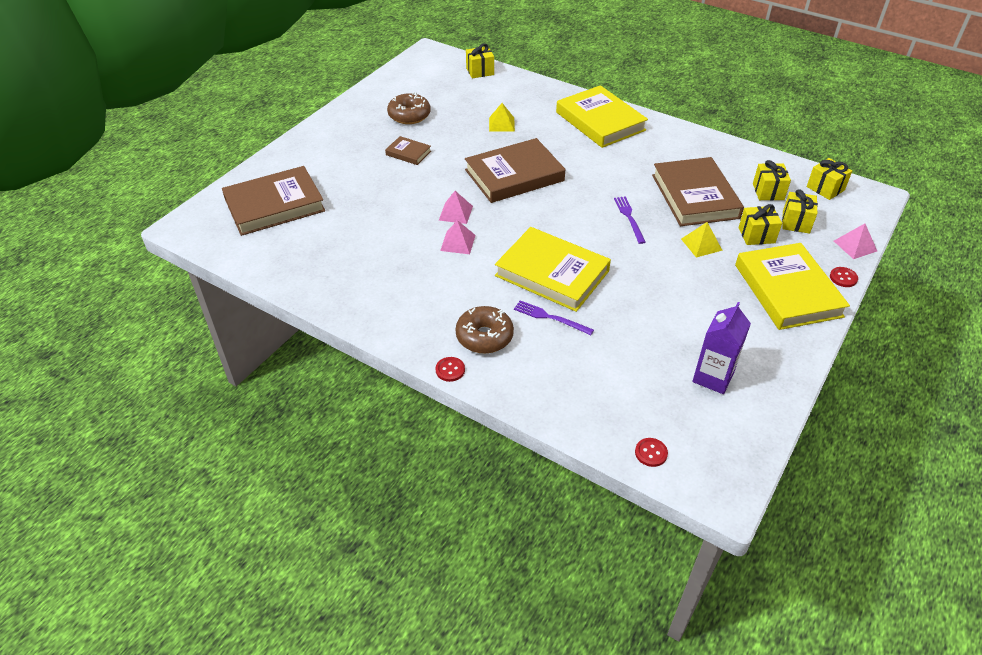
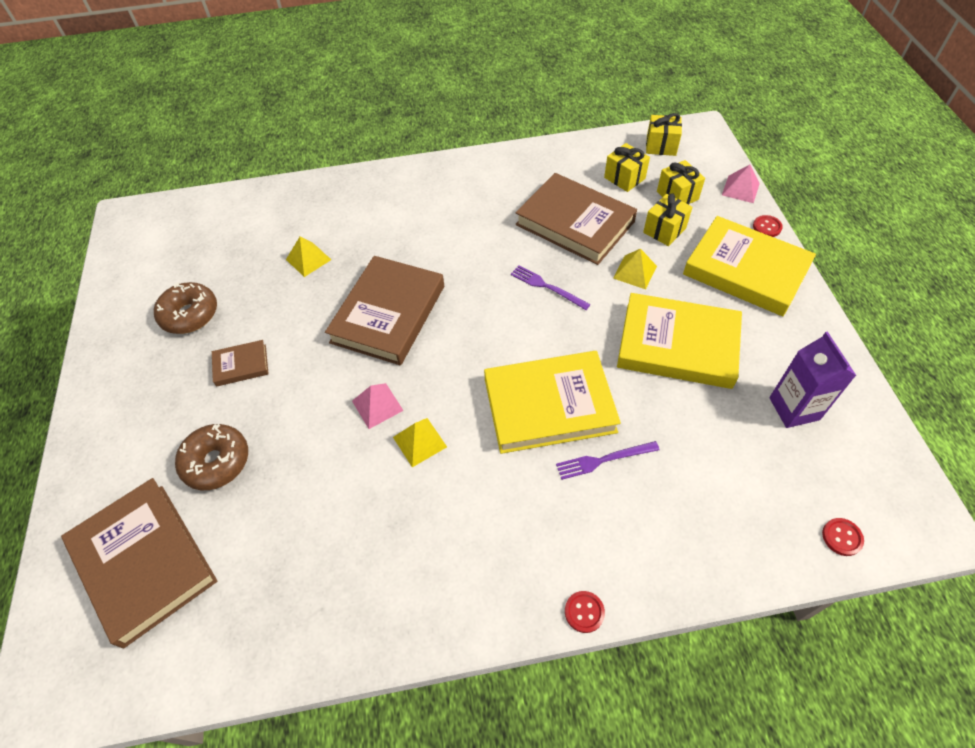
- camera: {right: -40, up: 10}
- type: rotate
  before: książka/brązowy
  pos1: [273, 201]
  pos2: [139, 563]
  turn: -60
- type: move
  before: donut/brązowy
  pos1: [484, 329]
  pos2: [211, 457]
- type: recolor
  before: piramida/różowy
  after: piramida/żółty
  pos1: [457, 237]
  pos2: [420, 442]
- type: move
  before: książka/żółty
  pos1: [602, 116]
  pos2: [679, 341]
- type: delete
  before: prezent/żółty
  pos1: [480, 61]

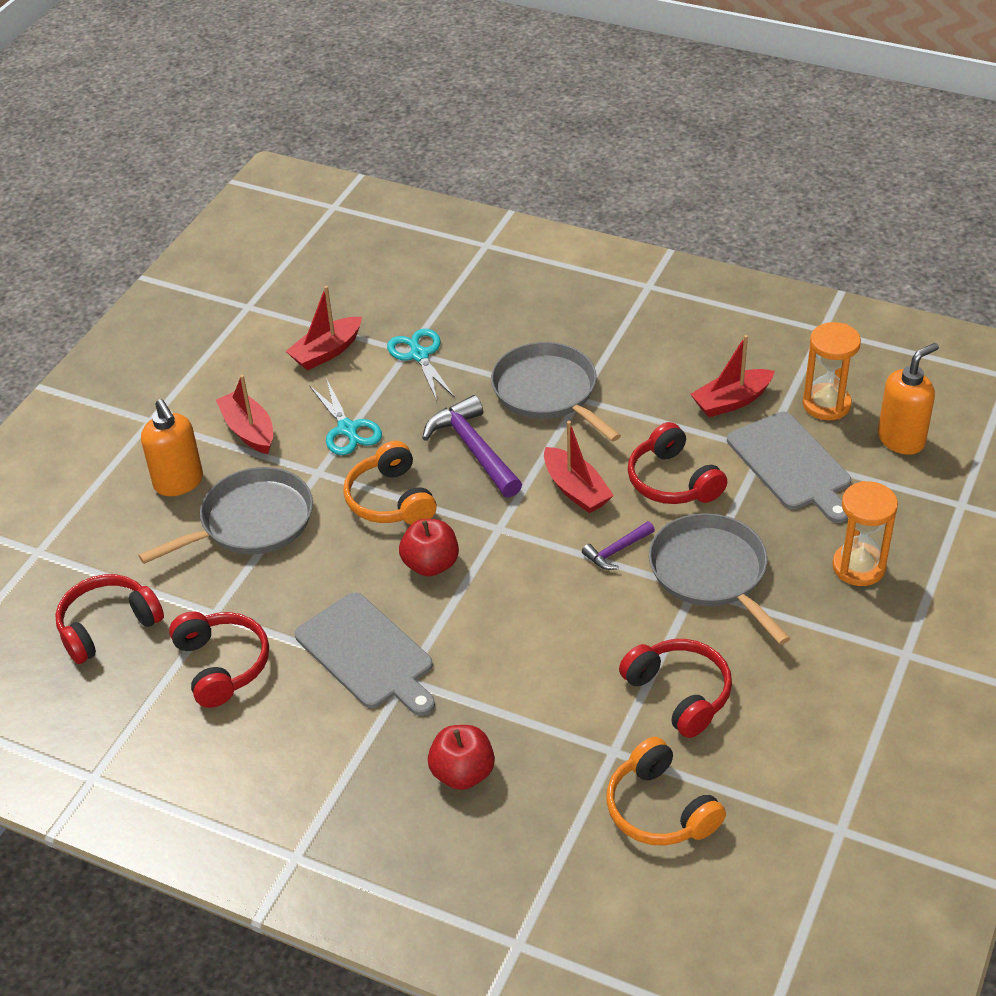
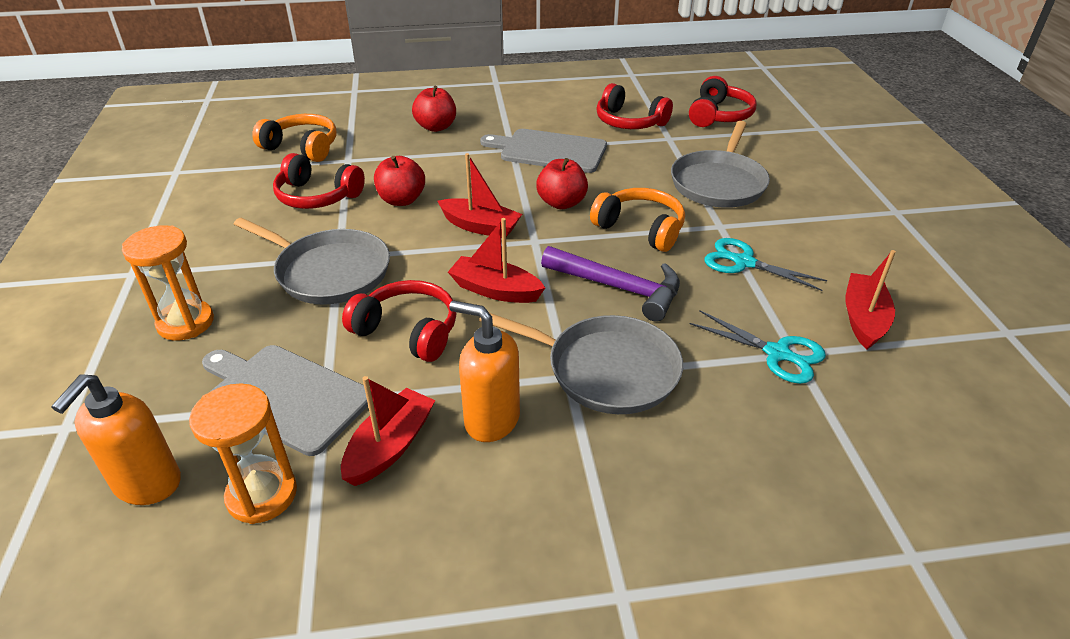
- camera: {right: 145, up: -5}
- type: insert
  after: jabłko/czerwony
  pos2: [399, 181]
- type: move
  before: łódka/czerwony
  pos1: [244, 414]
  pos2: [479, 195]
- type: move
  before: dozownik mydła/pomarańczowy
  pos1: [172, 447]
  pos2: [484, 371]
- type: delete
  before: młotek/fioletowy
  pos1: [618, 545]

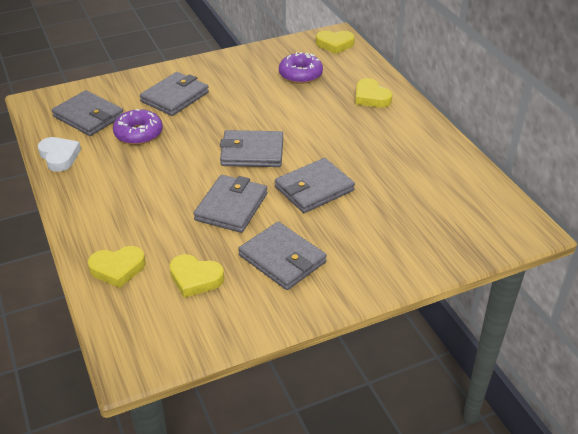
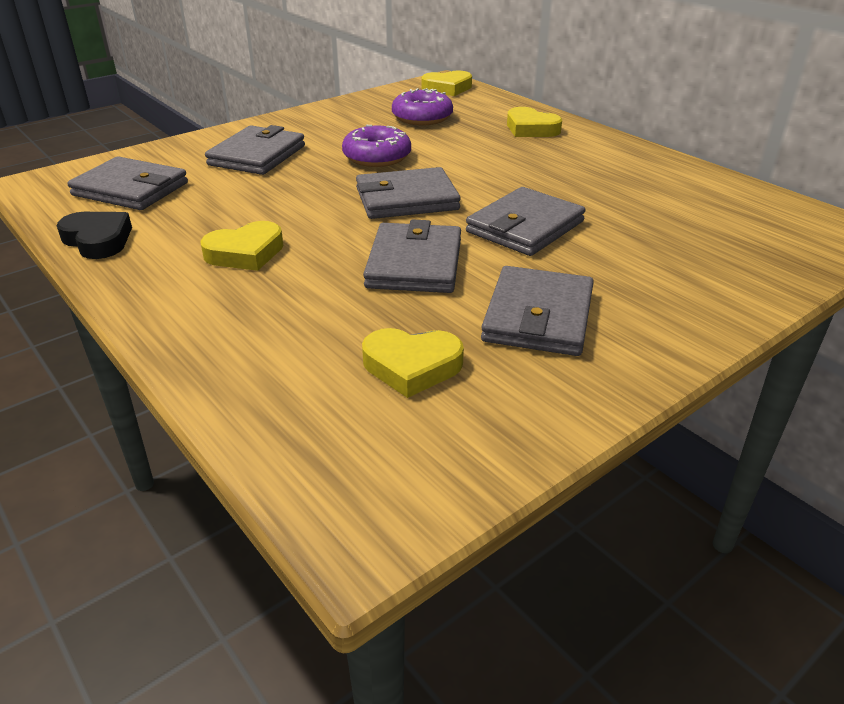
- camera: {right: -15, up: -5}
- type: recolor
  before: serce/biały
  after: serce/czarny
  pos1: [59, 154]
  pos2: [94, 235]
- type: move
  before: serce/żółty
  pos1: [117, 267]
  pos2: [241, 246]
- type: move
  before: donut/fioletowy
  pos1: [138, 127]
  pos2: [376, 146]
- type: rotate
  before: portfel/szary
  pos1: [282, 256]
  pos2: [537, 311]
  turn: 75

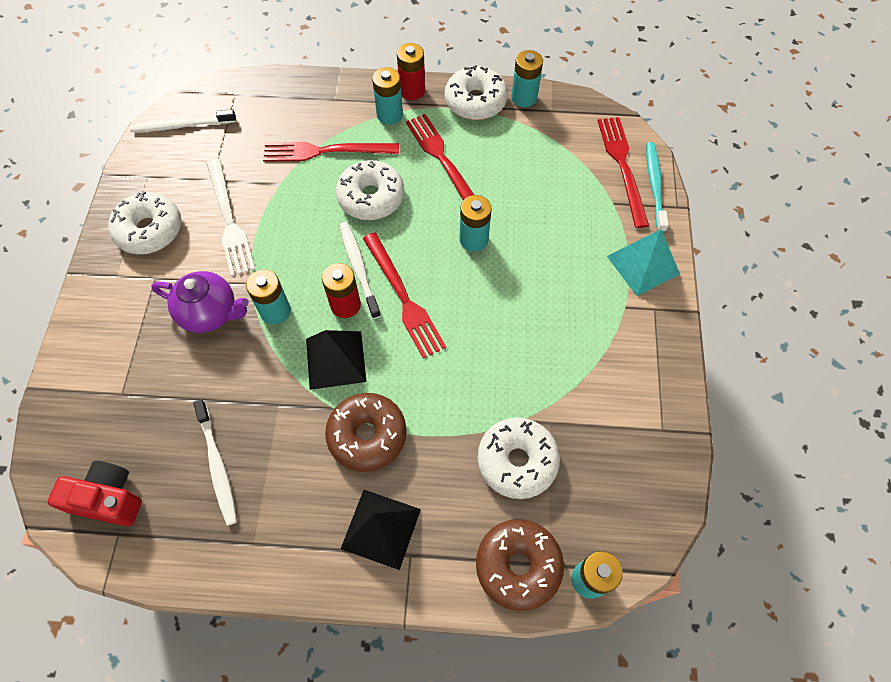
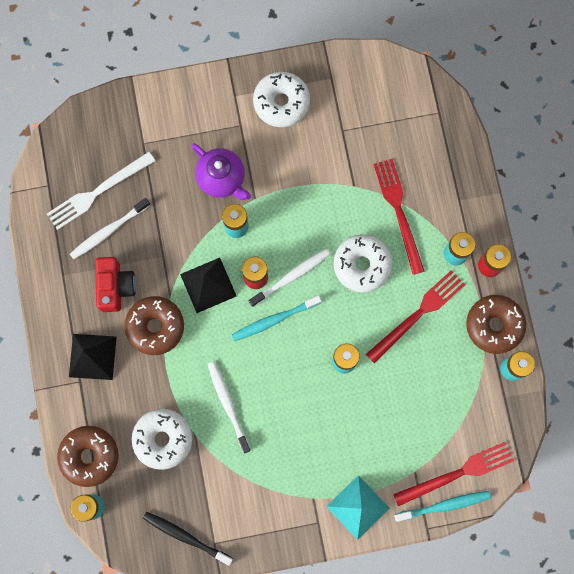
- camera: {right: 75, up: 15}
- type: move
  before: widelec/biały
  pos1: [231, 217]
  pos2: [101, 191]
- type: move
  before: aparat fotograficzny/czerwony
  pos1: [94, 493]
  pos2: [115, 284]
- type: insert
  after: szczoteczka do zębów/czarny
  pos2: [188, 539]
- type: rotate
  before: imbryk/fioletowy
  pos1: [200, 302]
  pos2: [221, 171]
  turn: -45
- type: move
  before: szczoteczka do zębów/biały
  pos1: [183, 120]
  pos2: [229, 407]
- type: replace
  before: widelec/czerwony
  after: szczoteczka do zębów/turkusowy
  pos1: [404, 295]
  pos2: [277, 318]
- type: recolor
  before: donut/biały
  after: donut/brązowy
  pos1: [476, 92]
  pos2: [496, 324]

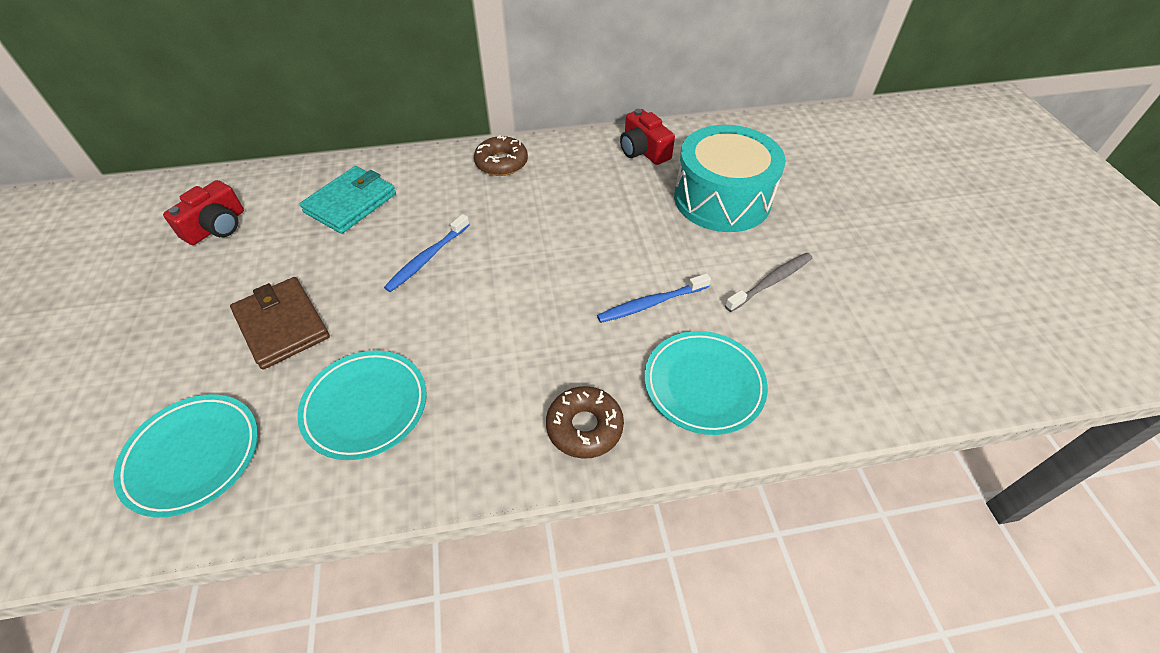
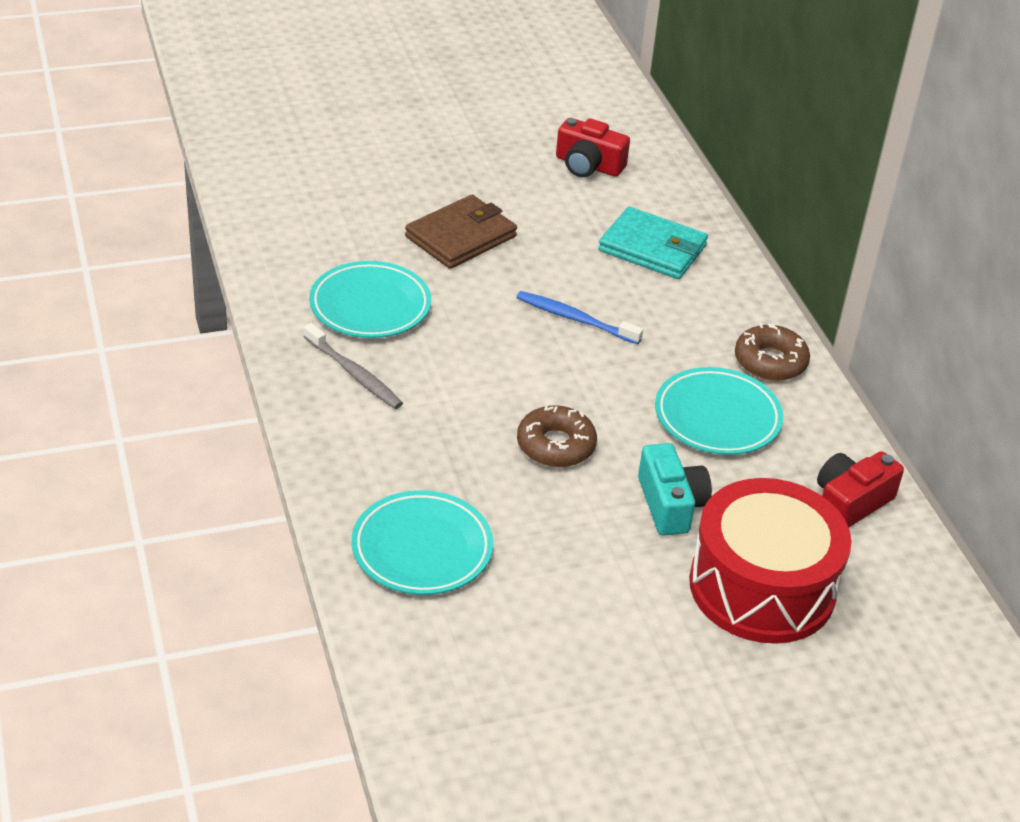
- camera: {right: 80, up: -10}
- type: move
  before: szczoteczka do zębów/szary
  pos1: [768, 282]
  pos2: [353, 366]
- type: move
  before: donut/brązowy
  pos1: [585, 422]
  pos2: [557, 436]
- type: insert
  after: aparat fotograficzny/turkusowy
  pos2: [675, 489]
- type: move
  before: talerz/turkusowy
  pos1: [185, 455]
  pos2: [719, 411]
- type: recolor
  before: bęben/turkusowy
  after: bęben/czerwony
  pos1: [730, 178]
  pos2: [770, 561]
- type: delete
  before: szczoteczka do zębów/niebieski
  pos1: [654, 298]

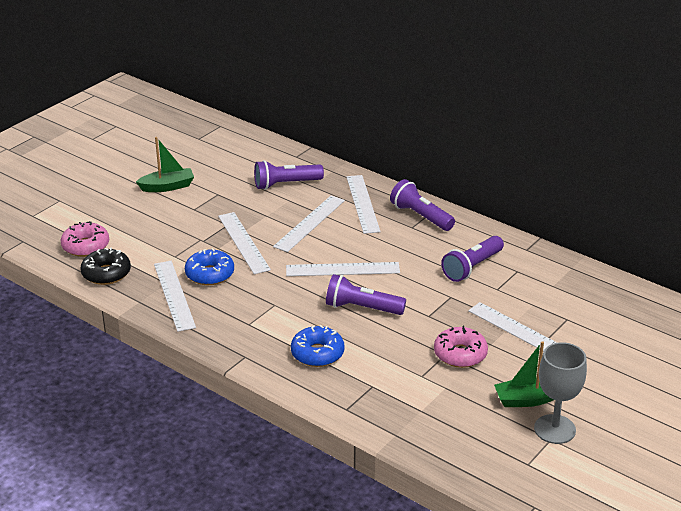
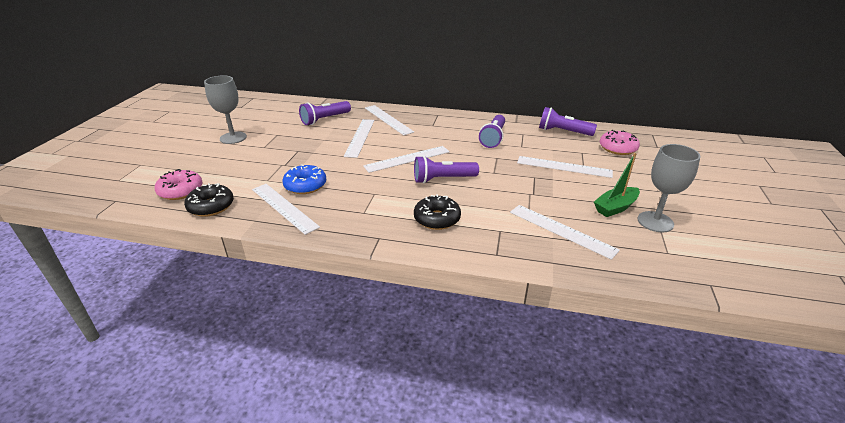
- camera: {right: -25, up: 0}
- type: replace
  before: łódka/zielony
  after: kielich/szary
  pos1: [165, 164]
  pos2: [225, 109]
- type: recolor
  before: donut/niebieski
  after: donut/czarny
  pos1: [318, 346]
  pos2: [437, 212]
- type: move
  before: linijka/biały
  pos1: [244, 243]
  pos2: [565, 232]
- type: move
  before: latarka/fioletowy
  pos1: [422, 205]
  pos2: [568, 121]
- type: move
  before: donut/różowy
  pos1: [461, 347]
  pos2: [620, 142]

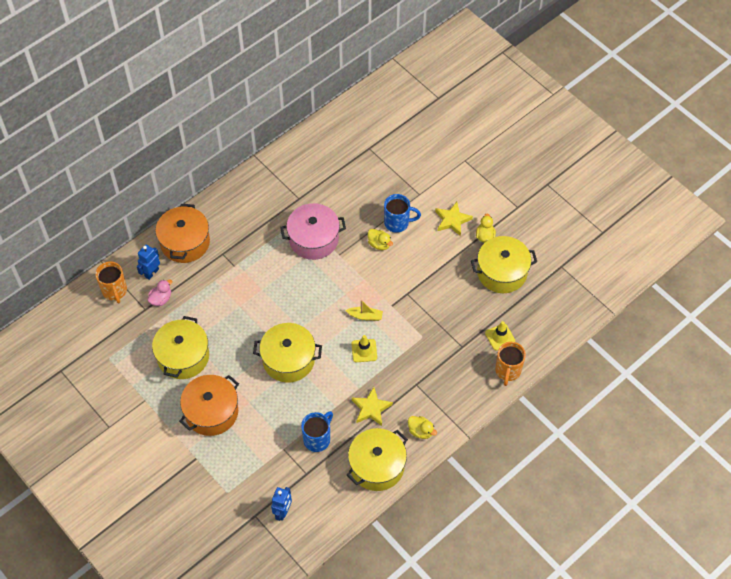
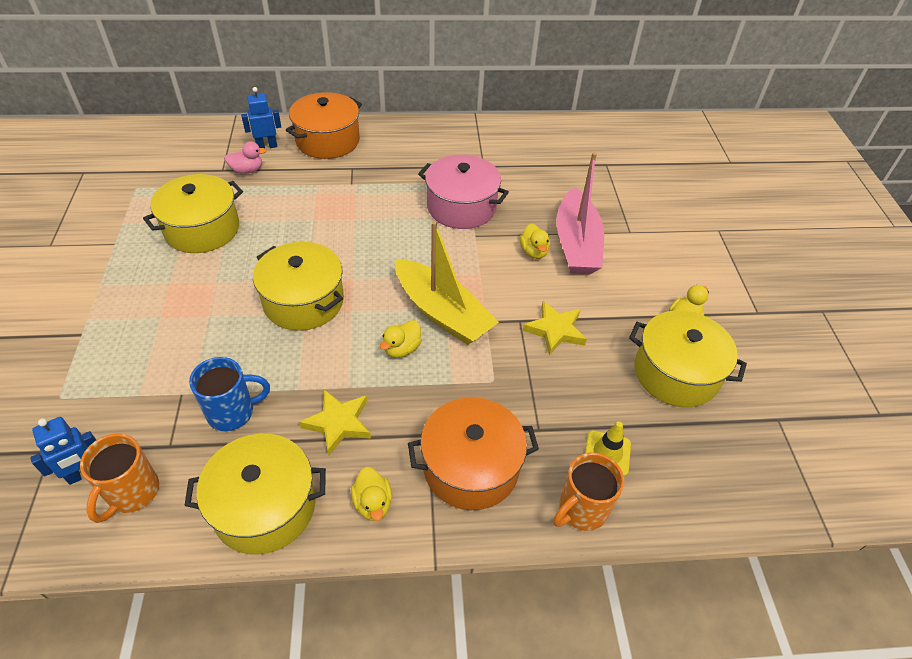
- camera: {right: 35, up: -10}
- type: move
  before: kubek/pomarańczowy
  pos1: [111, 282]
  pos2: [119, 478]
- type: replace
  before: pachołek/żółty
  after: kaczka/żółty
  pos1: [364, 348]
  pos2: [401, 339]
- type: resize
  before: łódka/żółty
  pos1: [364, 310]
  pos2: [447, 283]
  scale: 2.24
- type: move
  before: garnek/pomarańczowy
  pos1: [209, 405]
  pos2: [473, 453]
- type: move
  before: gwiazda/żółty
  pos1: [454, 219]
  pos2: [555, 328]
- type: replace
  before: kubek/niebieski
  after: łódka/różowy
  pos1: [402, 213]
  pos2: [580, 213]

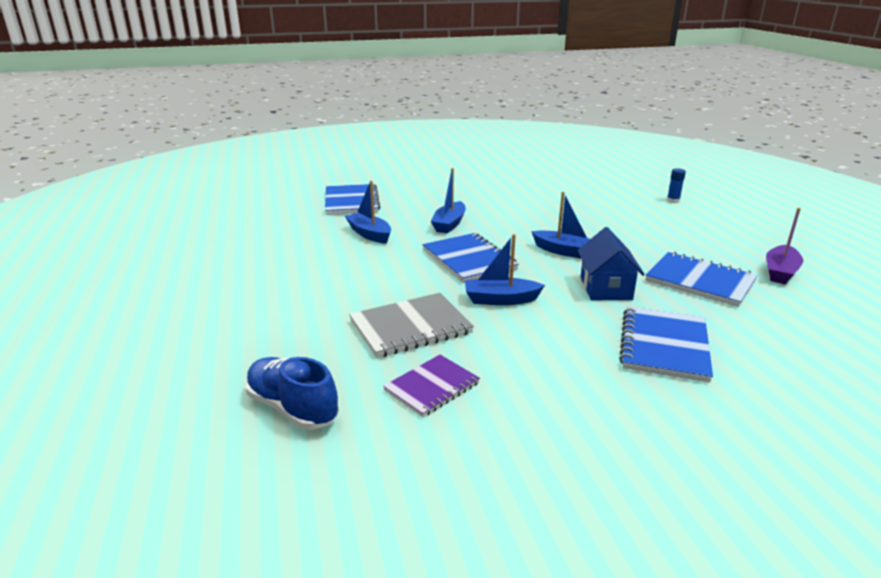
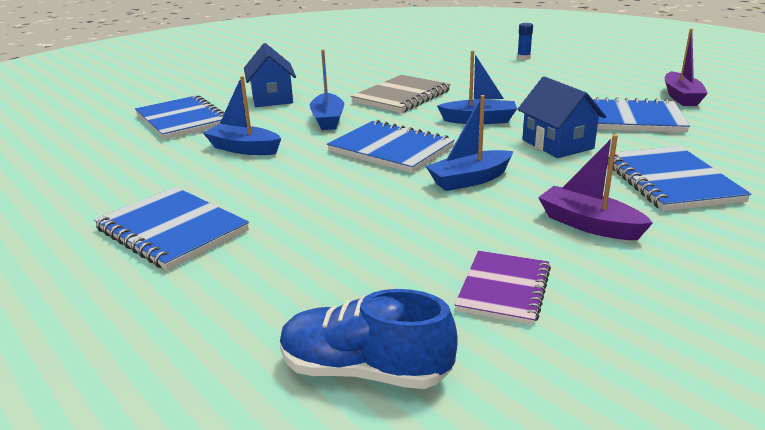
- camera: {right: -25, up: 0}
- type: insert
  after: zeszyt/niebieski
  pos2: [171, 228]
- type: insert
  after: domek/niebieski
  pos2: [270, 75]
- type: move
  before: zeszyt/szary
  pos1: [411, 325]
  pos2: [401, 94]
- type: insert
  after: łódka/fioletowy
  pos2: [595, 187]

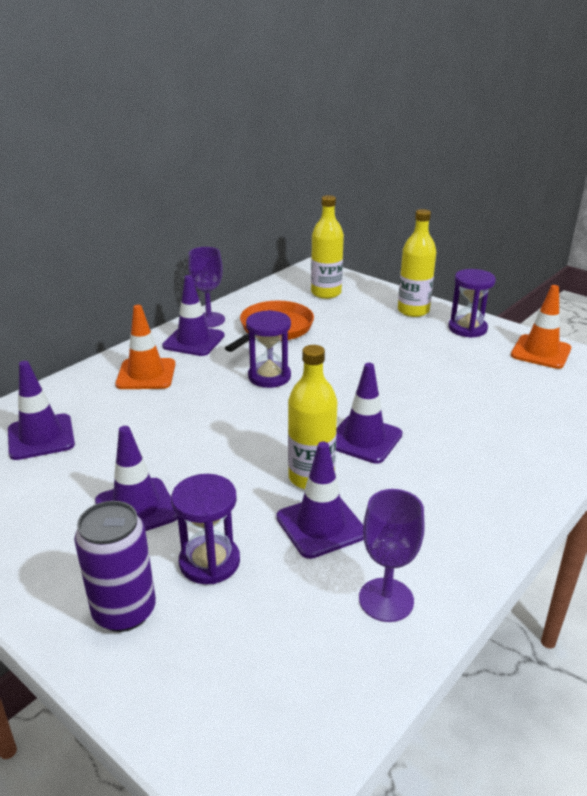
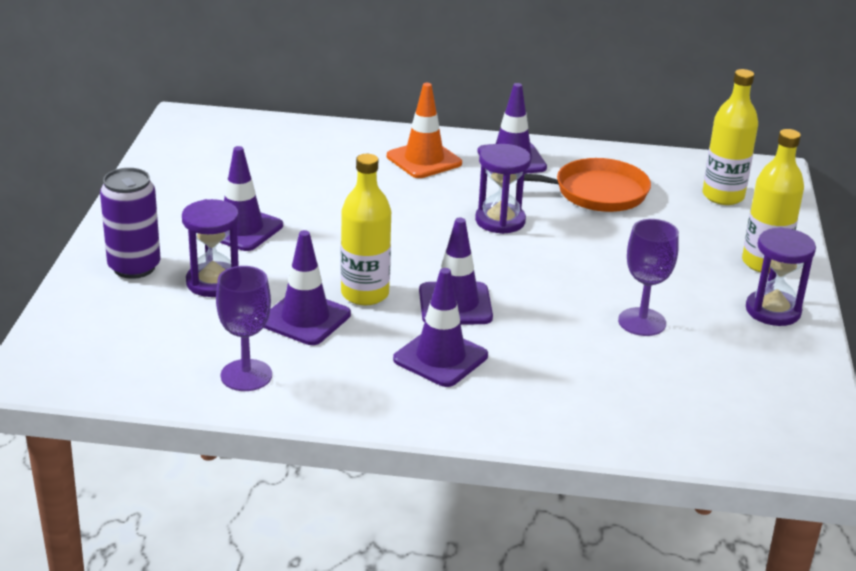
- camera: {right: 55, up: 0}
- type: move
  before: pachołek/fioletowy
  pos1: [41, 410]
  pos2: [440, 327]
- type: move
  before: kielich/fioletowy
  pos1: [206, 287]
  pos2: [648, 277]
- type: delete
  before: pachołek/pomarańczowy
  pos1: [541, 327]

